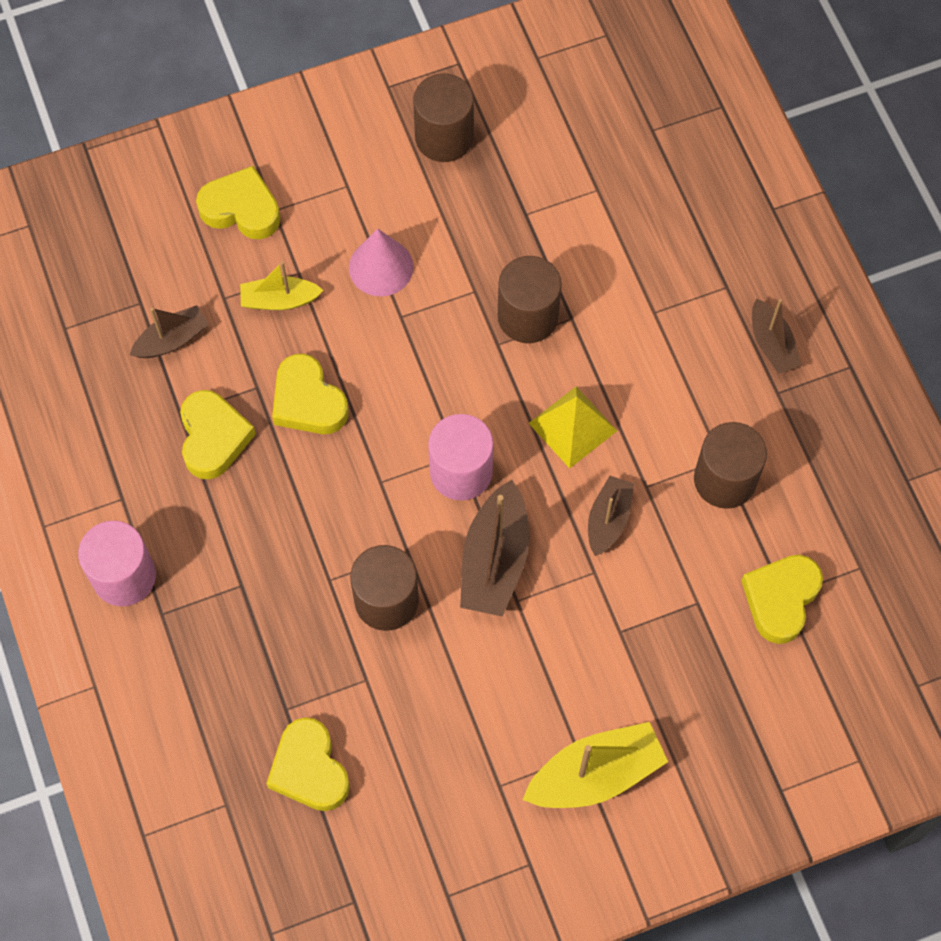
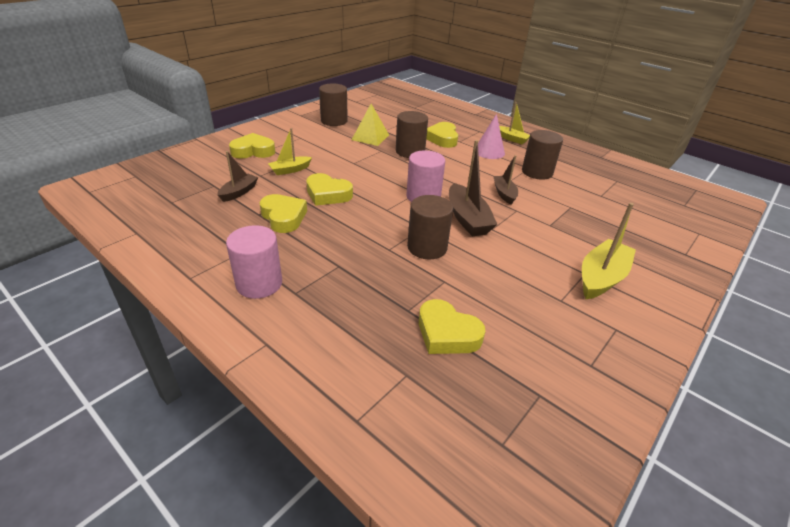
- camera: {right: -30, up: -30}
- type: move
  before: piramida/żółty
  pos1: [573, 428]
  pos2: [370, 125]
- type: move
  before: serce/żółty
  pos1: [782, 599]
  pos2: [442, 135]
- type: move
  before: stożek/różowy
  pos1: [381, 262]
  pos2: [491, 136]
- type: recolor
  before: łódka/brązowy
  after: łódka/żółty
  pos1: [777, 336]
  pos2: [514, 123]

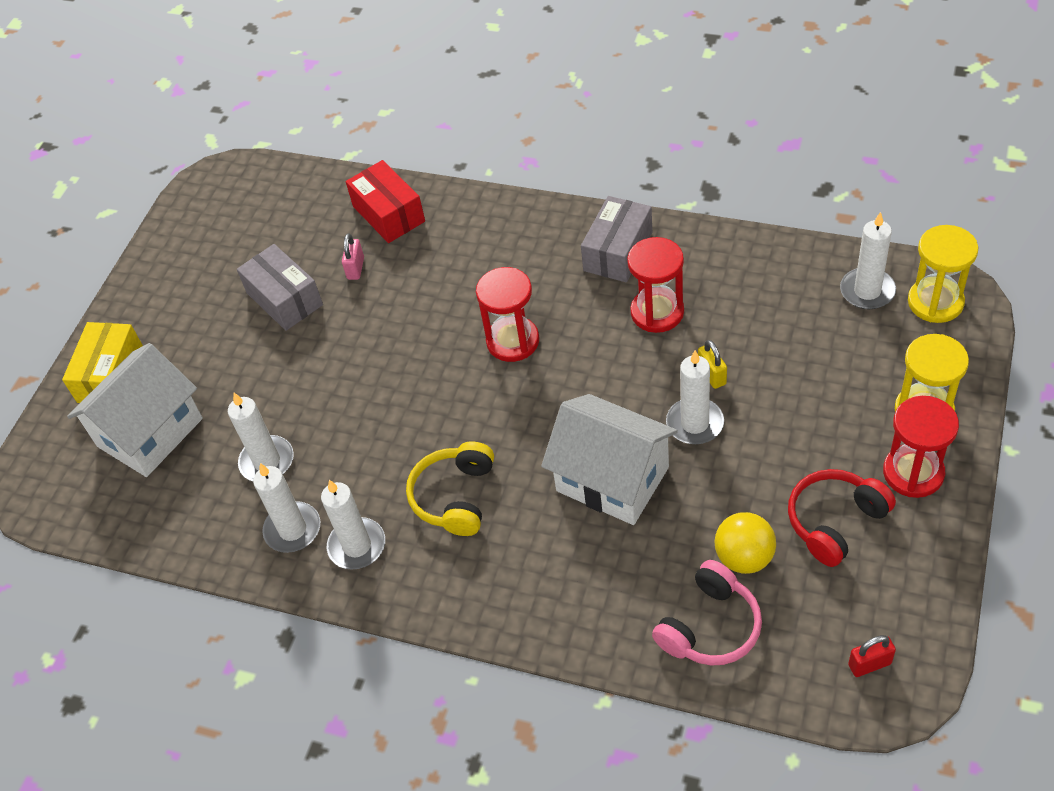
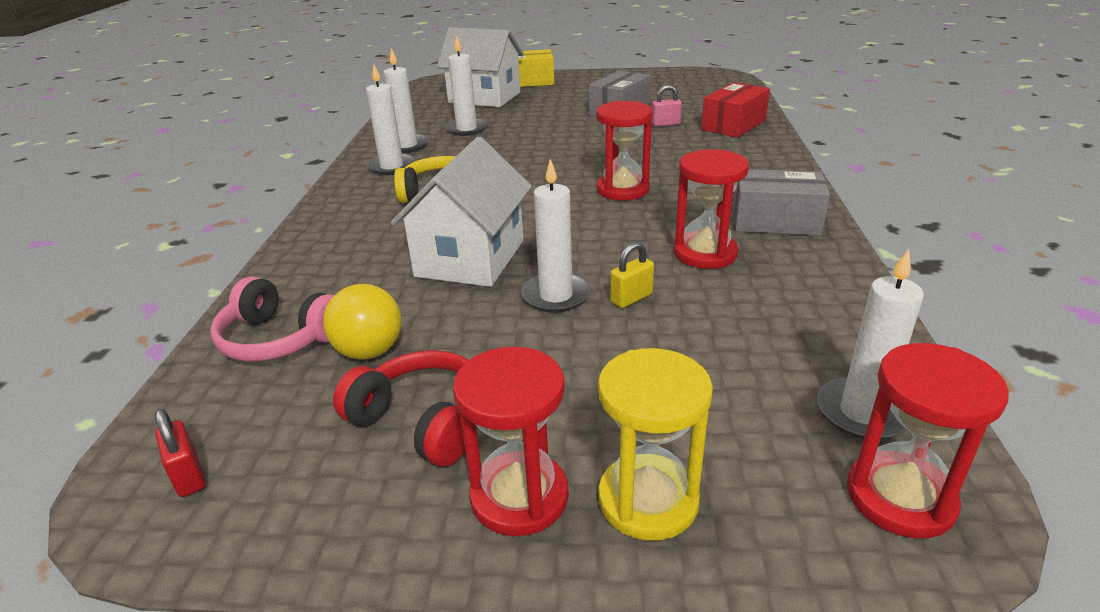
- camera: {right: 70, up: -20}
- type: recolor
  before: klepsydra/żółty
  after: klepsydra/czerwony
  pos1: [943, 274]
  pos2: [928, 440]

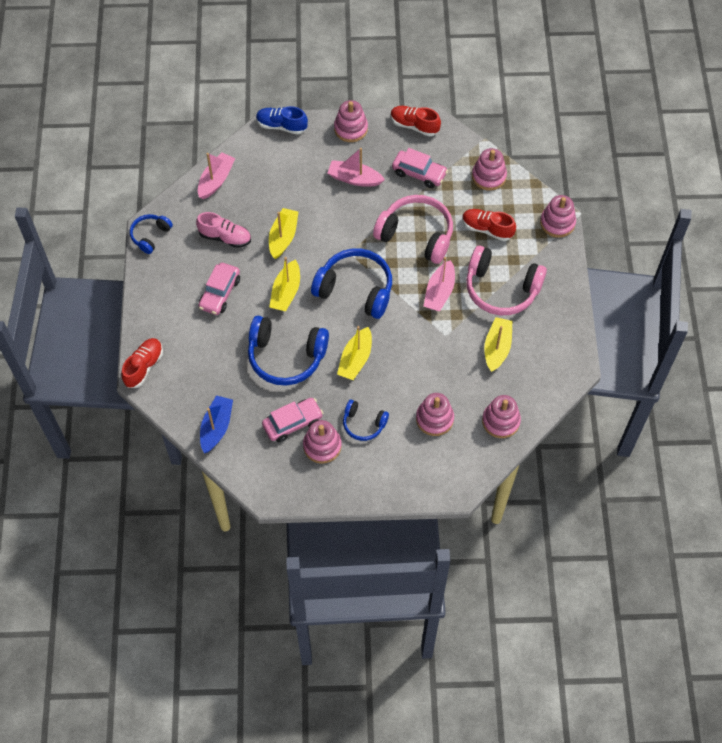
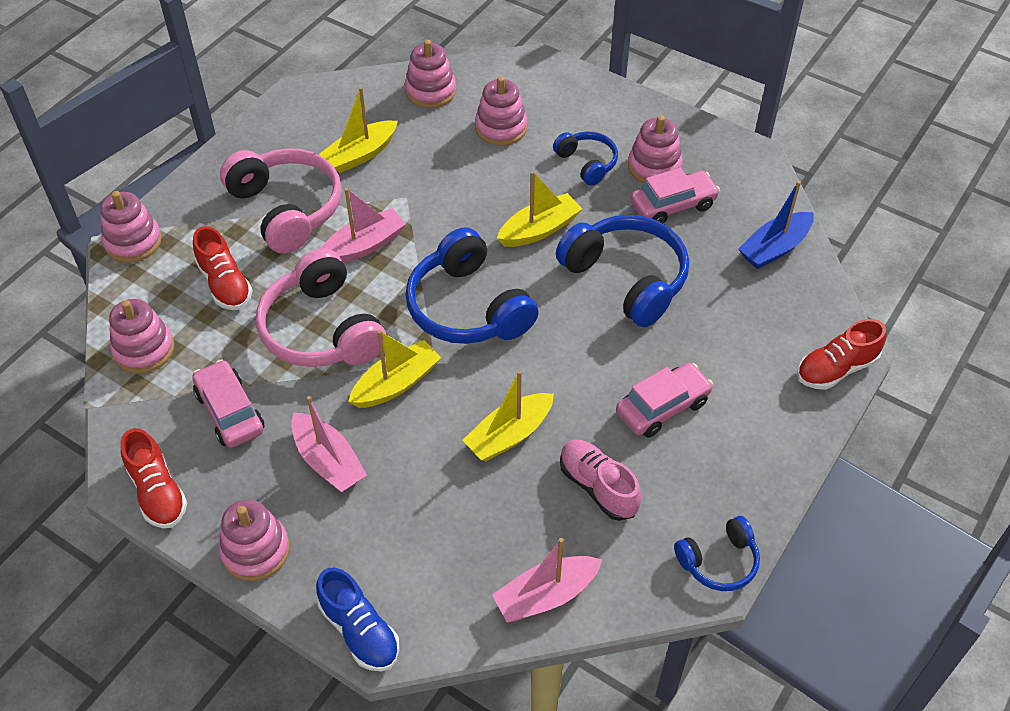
- camera: {right: -145, up: -10}
- type: move
  before: łódka/żółty
  pos1: [284, 284]
  pos2: [394, 369]
- type: rotate
  before: samochód/różowy
  pos1: [292, 420]
  pos2: [675, 196]
  turn: 150

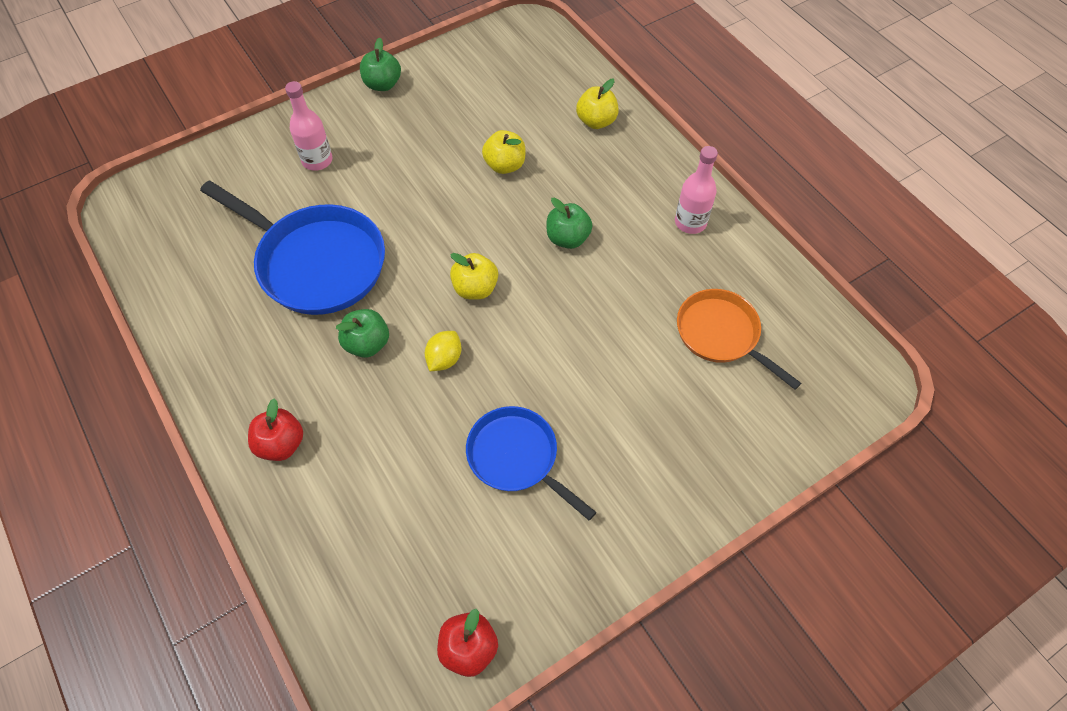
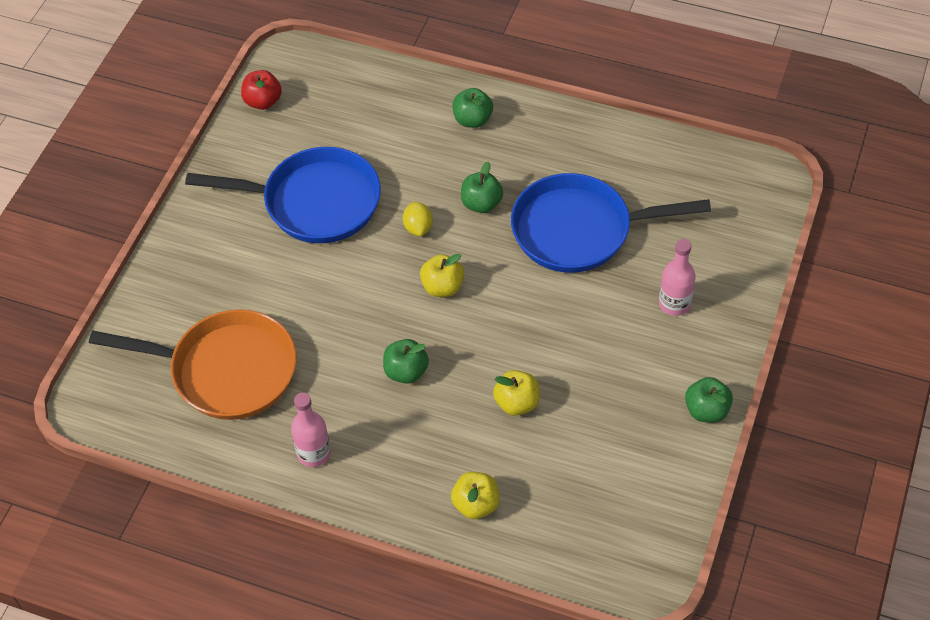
- camera: {right: 145, up: -5}
- type: resize
  before: patelnia/pomarańczowy
  pos1: [739, 339]
  pos2: [192, 364]
  scale: 1.61
- type: resize
  before: patelnia/niebieski
  pos1: [531, 463]
  pos2: [283, 195]
  scale: 1.61
- type: recolor
  before: jabłko/czerwony
  after: jabłko/zielony
  pos1: [275, 429]
  pos2: [472, 108]

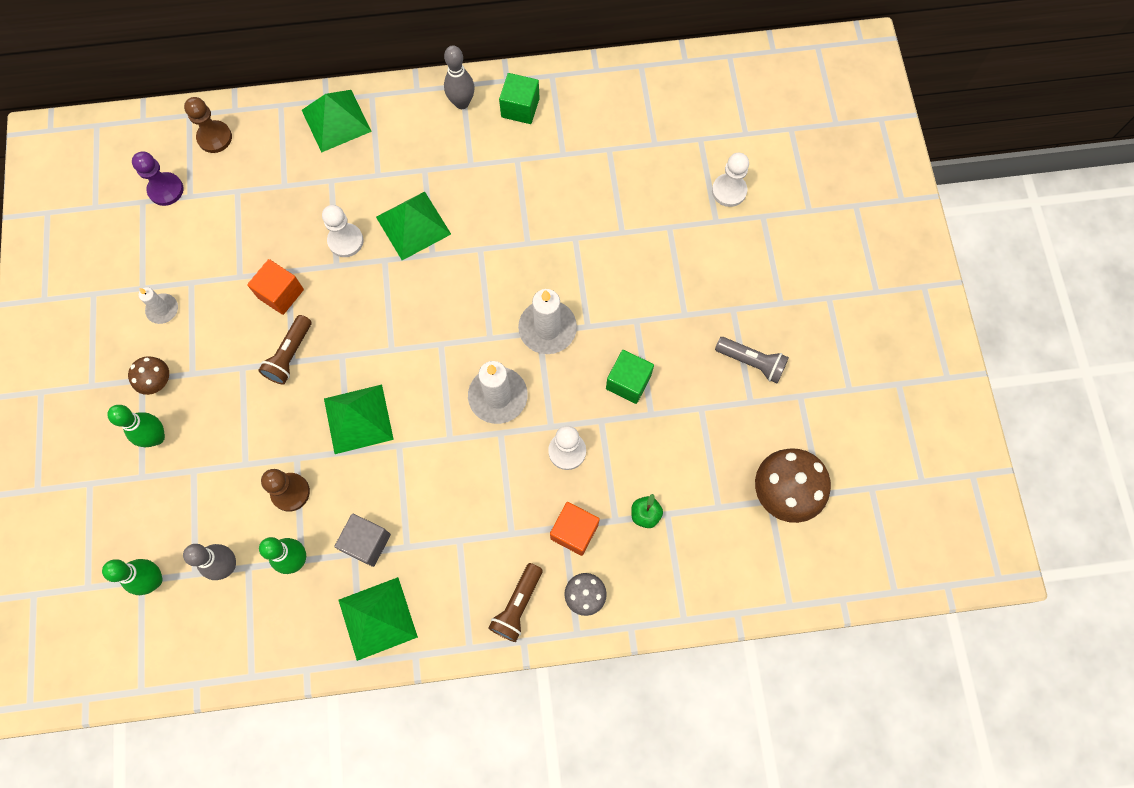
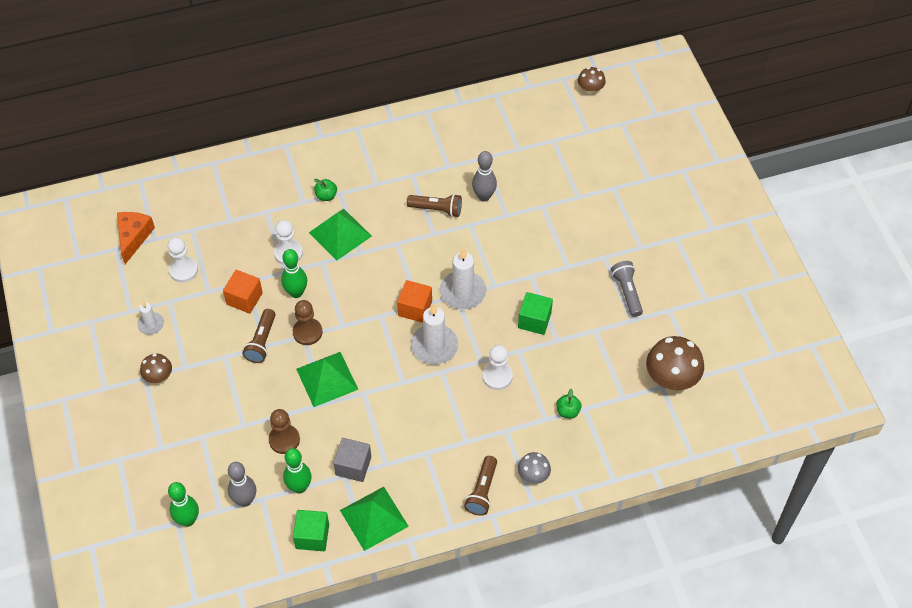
- camera: {right: -10, up: -15}
- type: replace
  before: pionek/fioletowy
  after: ser/pomarańczowy
  pos1: [157, 178]
  pos2: [136, 238]
- type: move
  before: pionek/biały
  pos1: [730, 180]
  pos2: [183, 259]
- type: move
  before: kręgiel/zielony
  pos1: [136, 426]
  pos2: [294, 273]
- type: move
  before: pionek/brązowy
  pos1: [208, 125]
  pos2: [307, 322]
- type: move
  before: sześcian/zielony
  pos1: [519, 98]
  pos2: [311, 530]
- type: insert
  after: jabłko/zielony
  pos2: [325, 190]
- type: move
  before: sześcian/pomarańczowy
  pos1: [575, 529]
  pos2: [414, 301]
- type: insert
  after: latarka/brązowy
  pos2: [434, 205]
- type: move
  before: kręgiel/szary
  pos1: [459, 77]
  pos2: [484, 176]
- type: insert
  after: grzyb/brązowy
  pos2: [592, 81]
- type: rotate
  before: latarka/szary
  pos1: [752, 360]
  pos2: [627, 289]
  turn: -120
- type: delete
  before: piramida/zielony
  pos1: [337, 121]

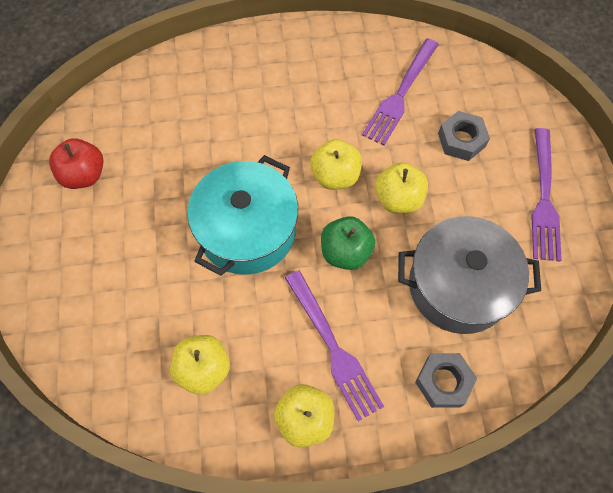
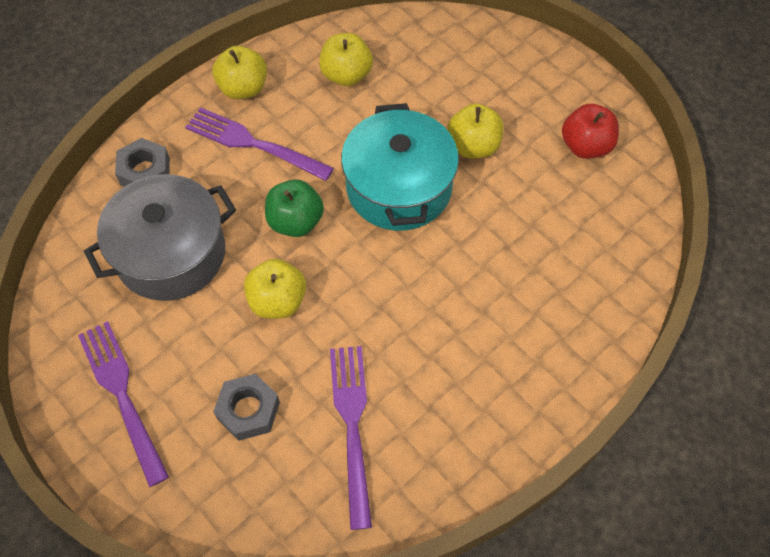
- camera: {right: 145, up: -5}
- type: move
  before: jabłko/żółty
  pos1: [336, 164]
  pos2: [476, 131]

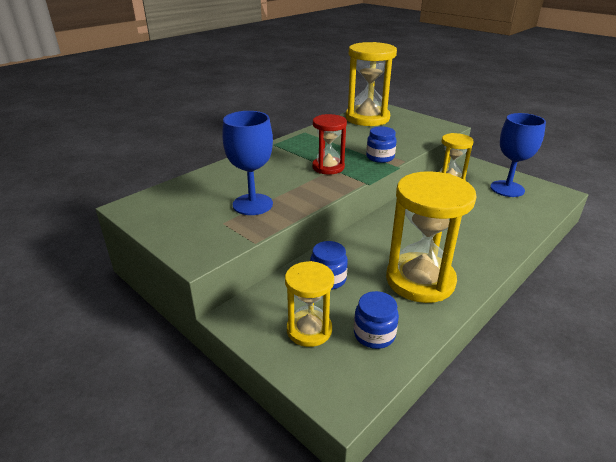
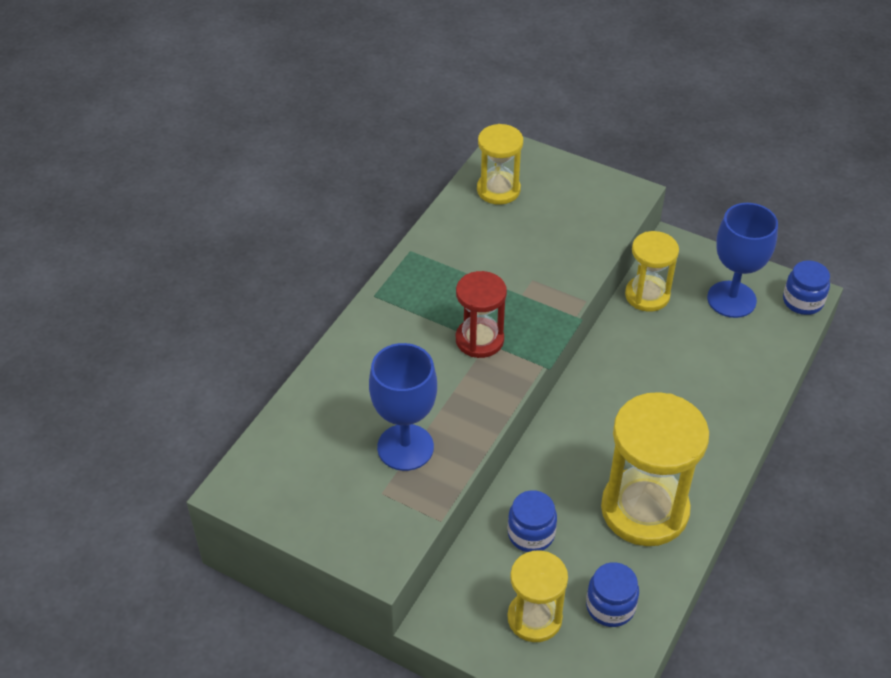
- camera: {right: -15, up: 15}
- type: resize
  before: klepsydra/żółty
  pos1: [371, 84]
  pos2: [500, 164]
  scale: 0.59
- type: move
  before: słoik/niebieski
  pos1: [381, 144]
  pos2: [806, 287]

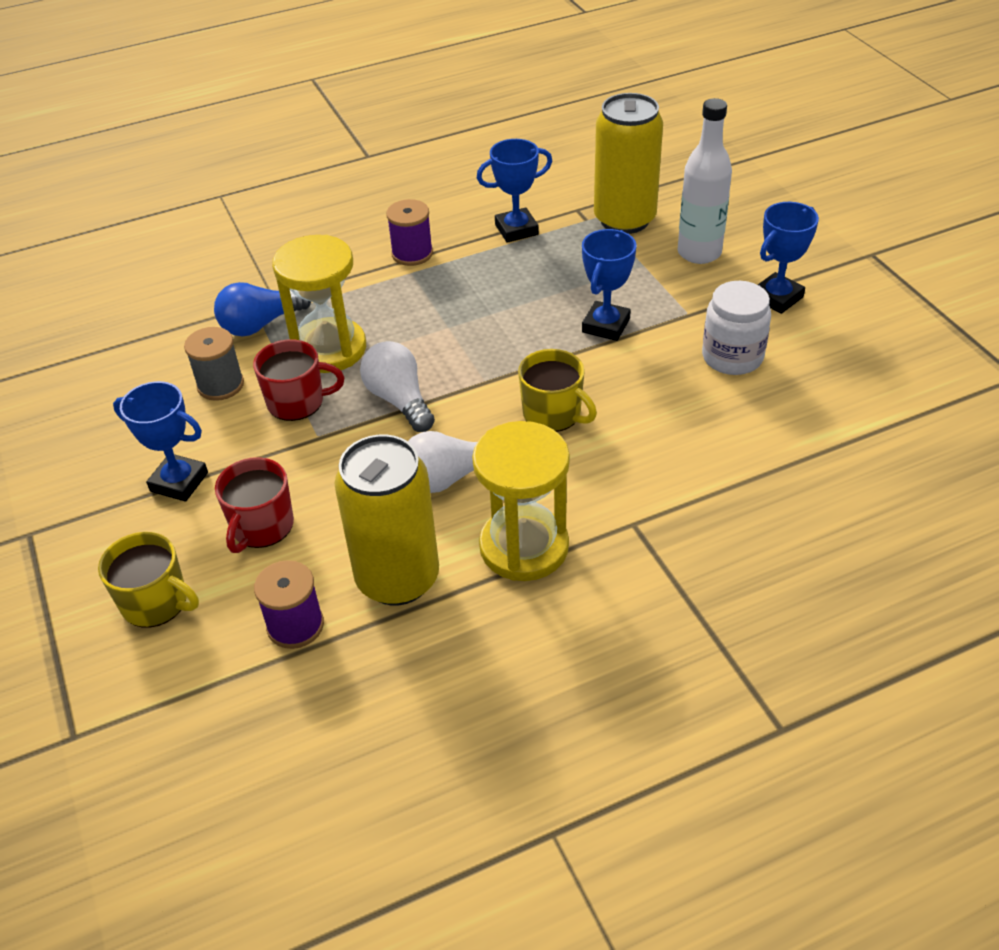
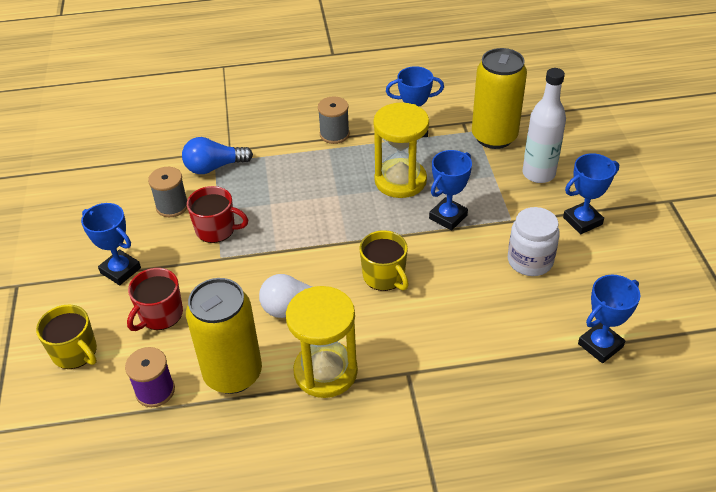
- camera: {right: 15, up: 0}
- type: recolor
  before: szpulka/fioletowy
  after: szpulka/szary
  pos1: [409, 232]
  pos2: [334, 120]
- type: move
  before: klepsydra/żółty
  pos1: [319, 304]
  pos2: [401, 150]
- type: insert
  after: puchar/niebieski
  pos2: [609, 318]
- type: delete
  before: żarówka/biały
  pos1: [397, 386]

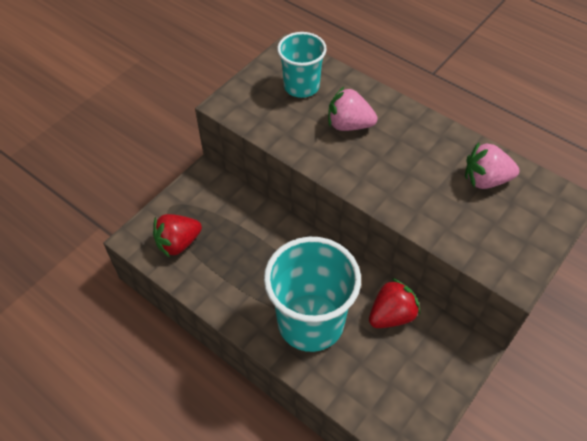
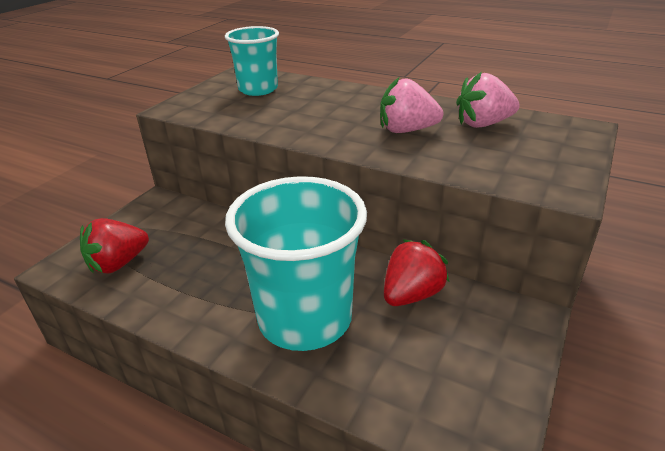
- camera: {right: -10, up: -20}
- type: move
  before: truskawka/różowy
  pos1: [353, 109]
  pos2: [411, 105]

